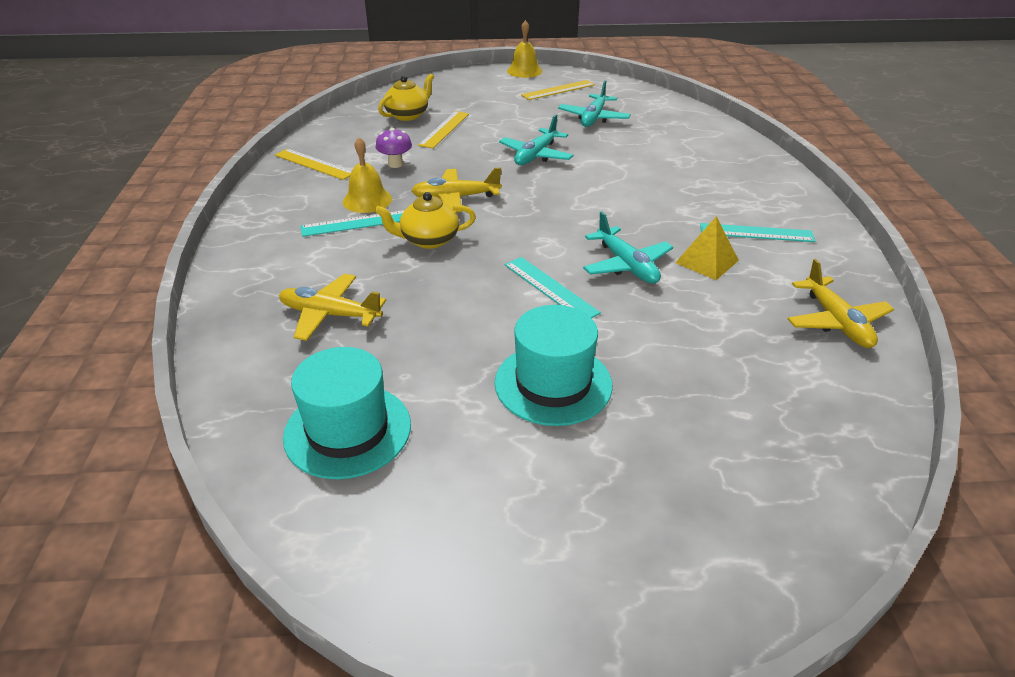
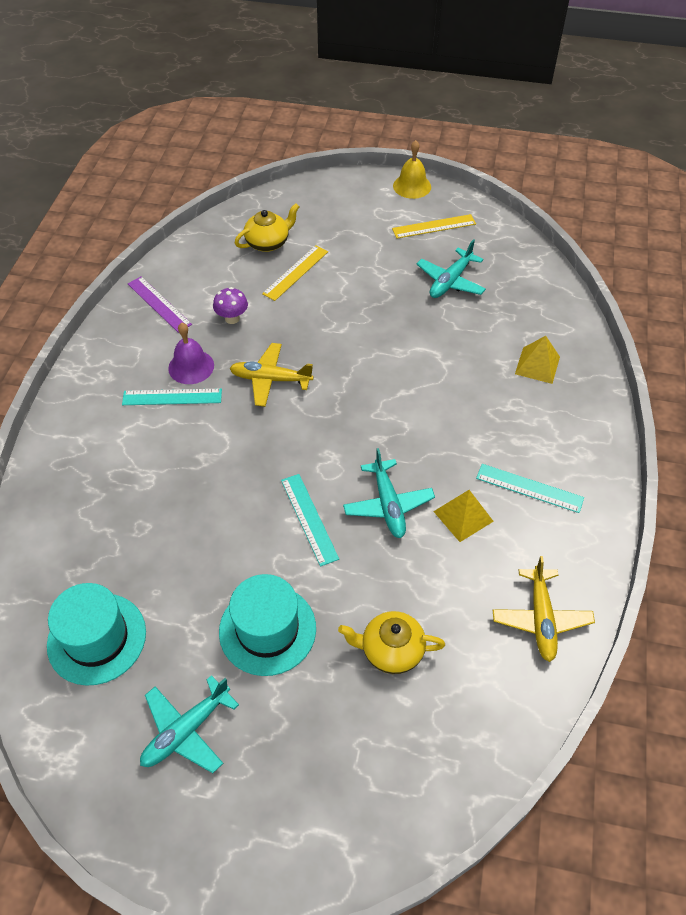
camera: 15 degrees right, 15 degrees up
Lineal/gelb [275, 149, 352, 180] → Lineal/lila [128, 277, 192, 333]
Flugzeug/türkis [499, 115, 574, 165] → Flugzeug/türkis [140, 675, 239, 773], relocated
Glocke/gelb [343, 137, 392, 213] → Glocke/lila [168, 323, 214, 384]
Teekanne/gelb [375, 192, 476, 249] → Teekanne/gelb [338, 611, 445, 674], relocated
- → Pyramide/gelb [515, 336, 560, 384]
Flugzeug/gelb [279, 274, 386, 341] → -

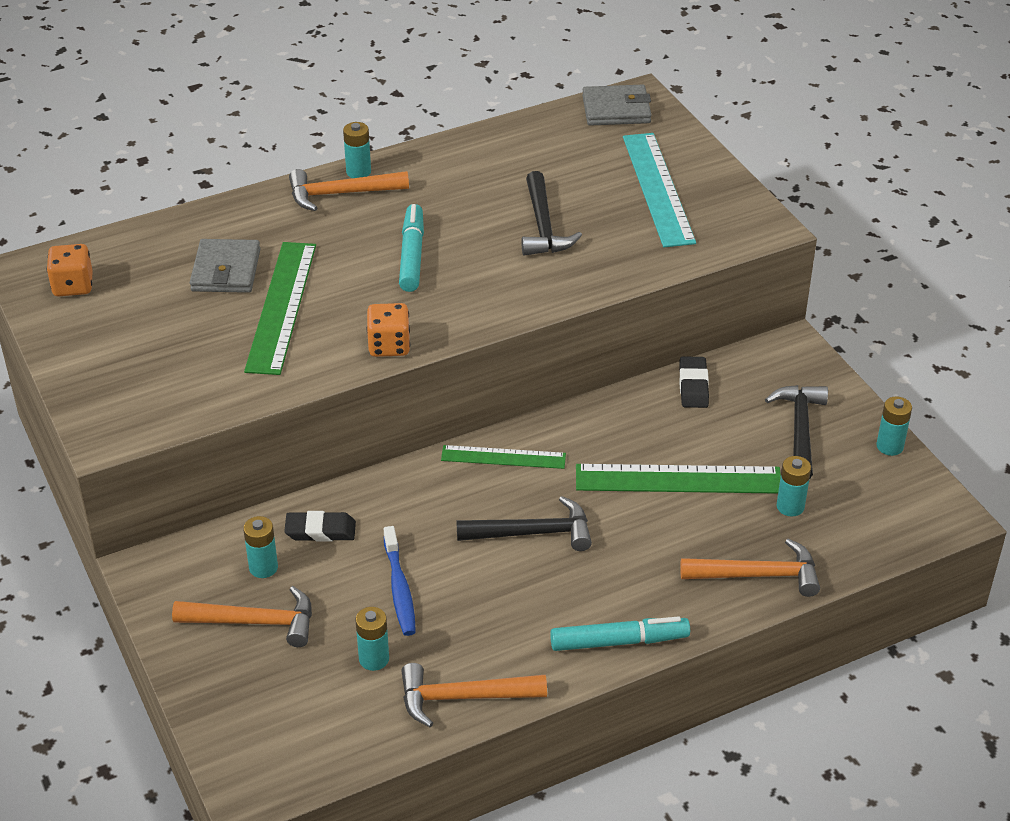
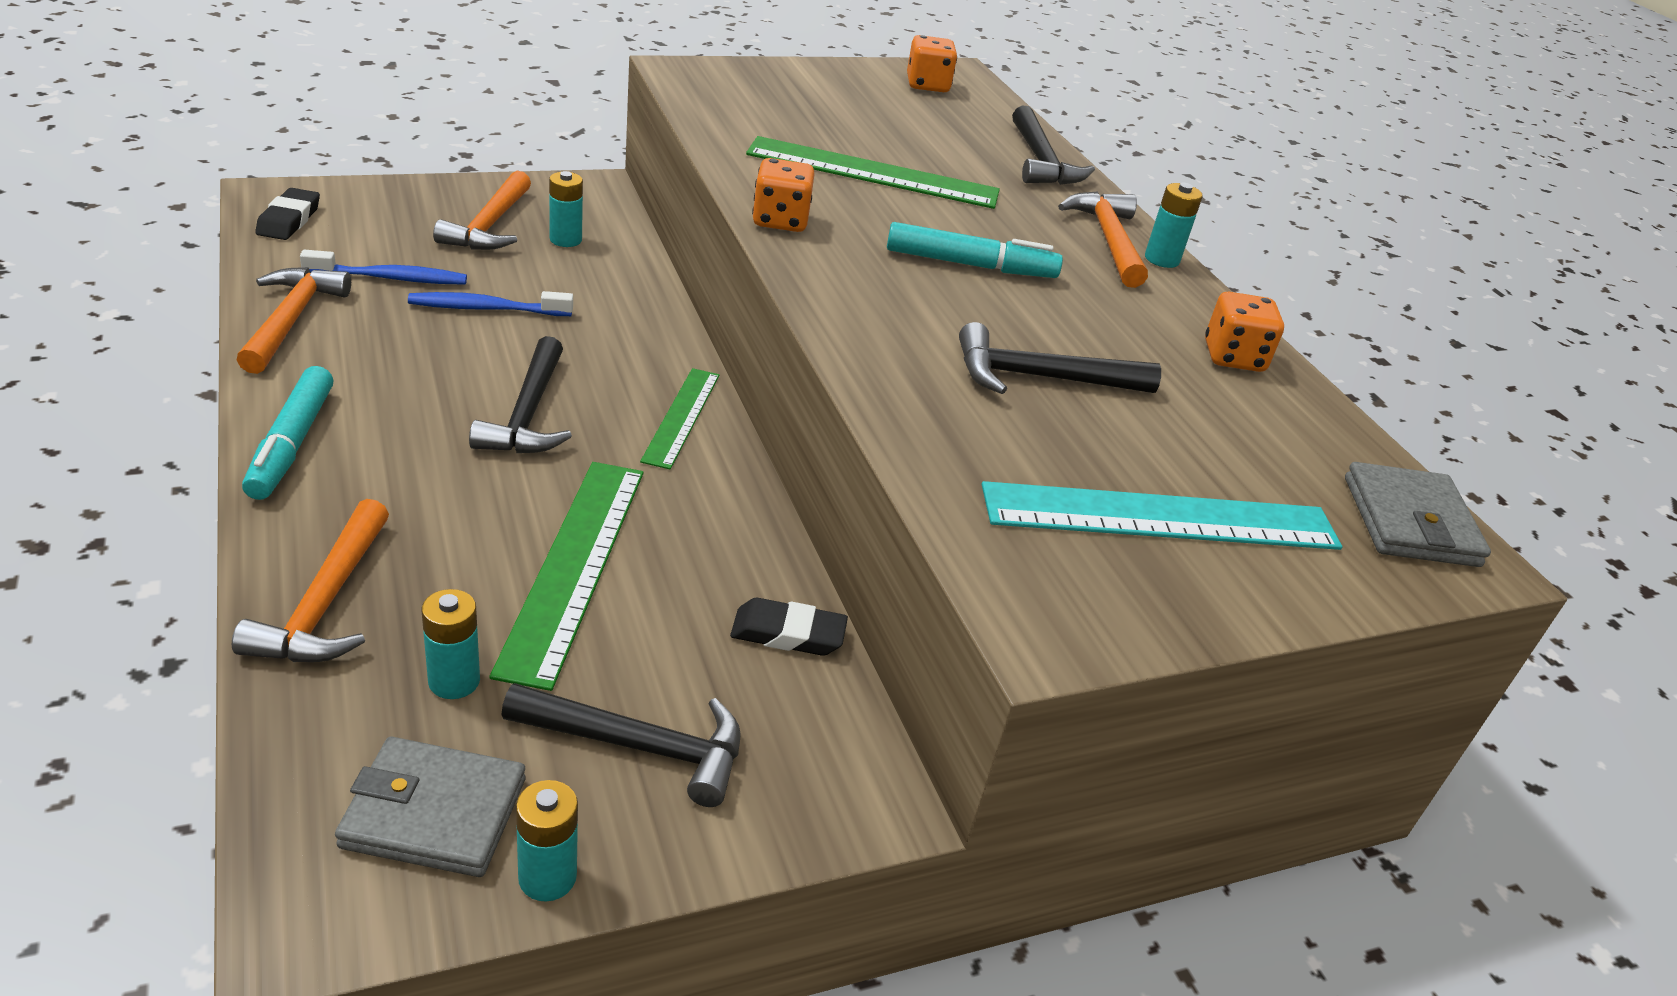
camera: 90 degrees right, 5 degrees down
Radiergummi/schwarz [284, 511, 356, 542] → Radiergummi/schwarz [255, 188, 320, 240], relocated
Batterie/türkis [356, 607, 389, 671] → Zahnbürste/blau [300, 250, 467, 285]
Geldbörse/grau [190, 239, 260, 293] → Geldbörse/grau [335, 737, 526, 877], relocated
- → Hammer/schwarz [1012, 105, 1095, 185]
- → Spielwürfel/orange [1205, 292, 1284, 372]

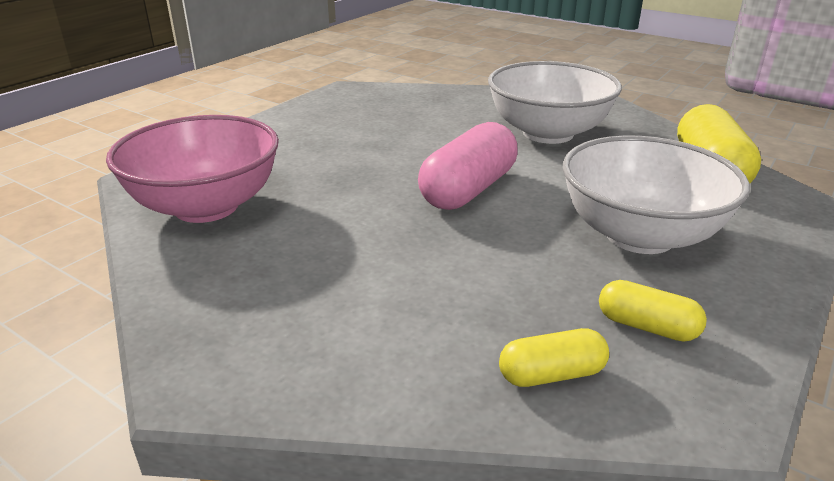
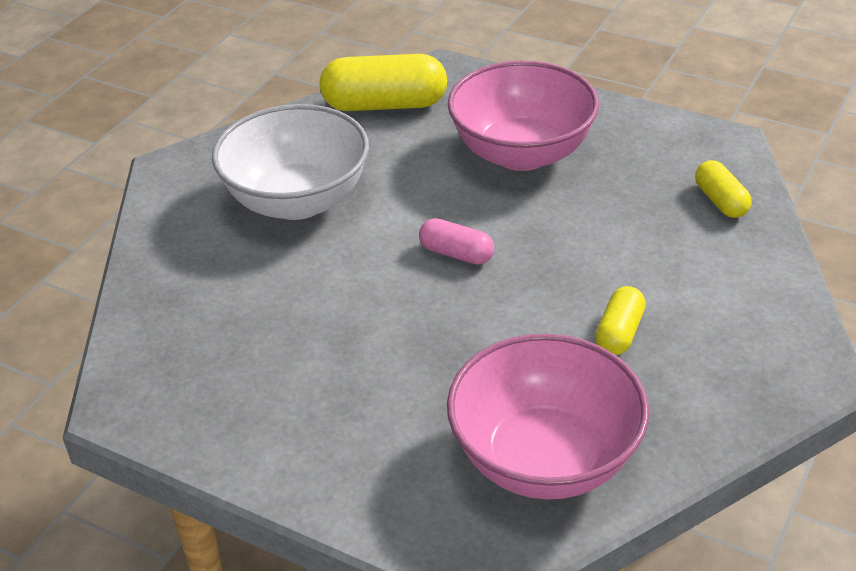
camera: 95 degrees left, 10 degrees up
Kapsel/rosa [418, 122, 518, 210] → Kapsel/rosa [419, 218, 494, 265], x0.54
Schüssel/weiß [562, 136, 750, 254] → Schüssel/rosa [447, 61, 599, 171]
Kapsel/gelb [599, 280, 707, 342] → Kapsel/gelb [595, 286, 646, 355], relocated

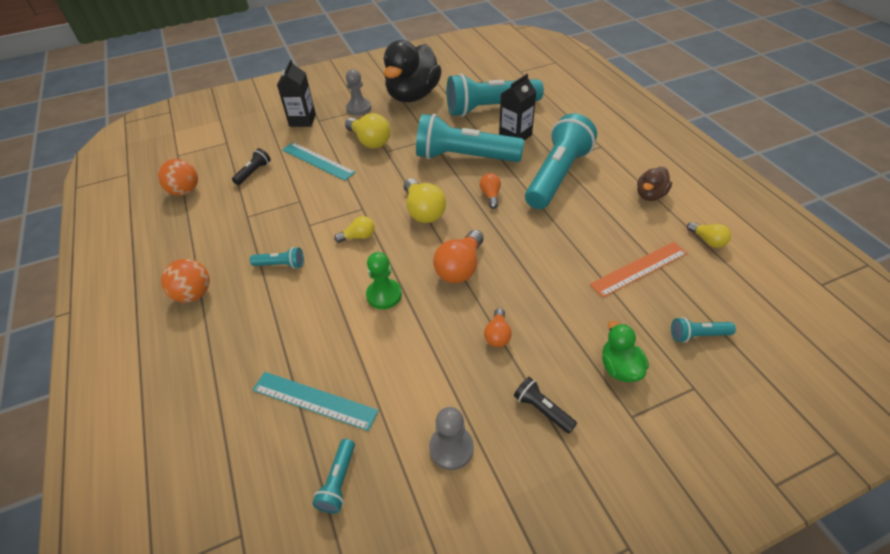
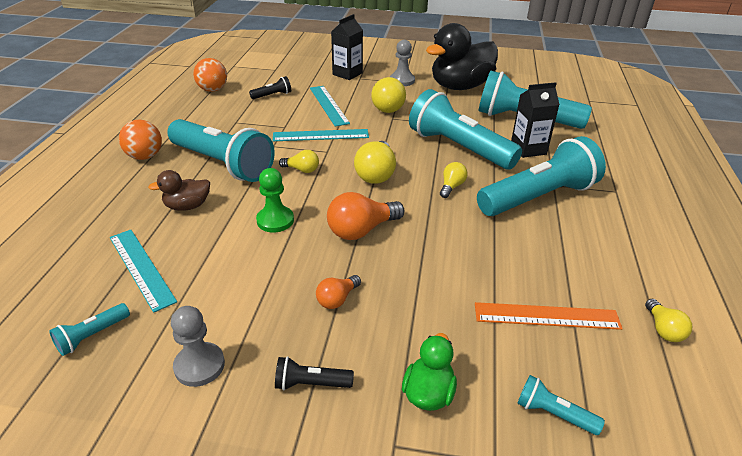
camera: 30 degrees right, 10 degrees down
Ente/braun [637, 167, 672, 201] → Ente/braun [148, 170, 210, 211], relocated
Taschenlampe/türkis [250, 247, 304, 269] → Taschenlampe/türkis [167, 119, 275, 182], x2.43
- → Lineal/türkis [273, 129, 369, 141]
Taschenlampe/schwarz [514, 377, 577, 434] → Taschenlampe/schwarz [275, 356, 354, 390], 75 degrees counterclockwise
Glühbirne/orange [479, 173, 501, 209] → Glühbirne/gelb [440, 162, 467, 198]

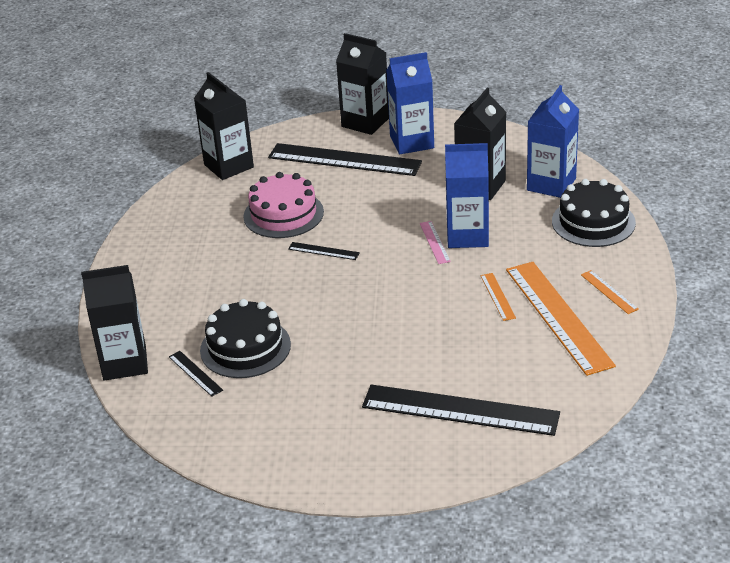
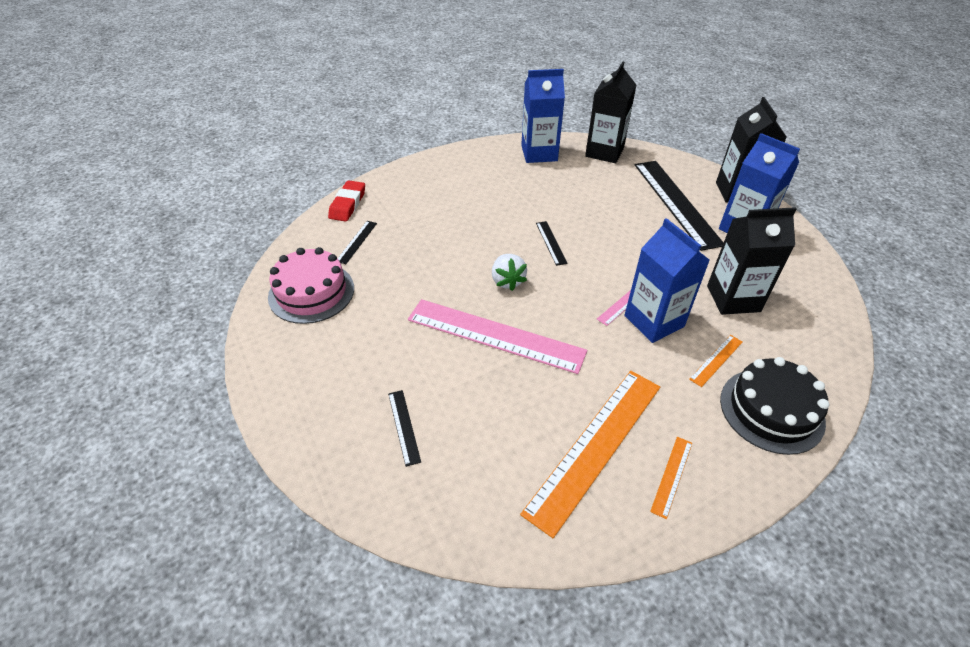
camera: 55 degrees right, 10 degrees up
Kuchen/rosa [243, 172, 324, 238] → Kuchen/rosa [268, 247, 354, 324], relocated
Getränkekarton/schwarz [81, 265, 148, 381] → Radiergummi/rot [328, 180, 365, 221]
Lineal/schwarz [362, 384, 560, 436] → Lineal/schwarz [388, 390, 421, 467], x0.43
- → Lineal/rosa [408, 299, 587, 374]
- → Erdbeere/weiß [492, 254, 527, 291]
Getränkekarton/blau [527, 85, 579, 198] → Getränkekarton/blau [521, 69, 565, 163], relocated
Lineal/orange [480, 273, 516, 321] → Lineal/orange [689, 335, 742, 387], relocated
Kuchen/schwarz [200, 299, 291, 378] → -

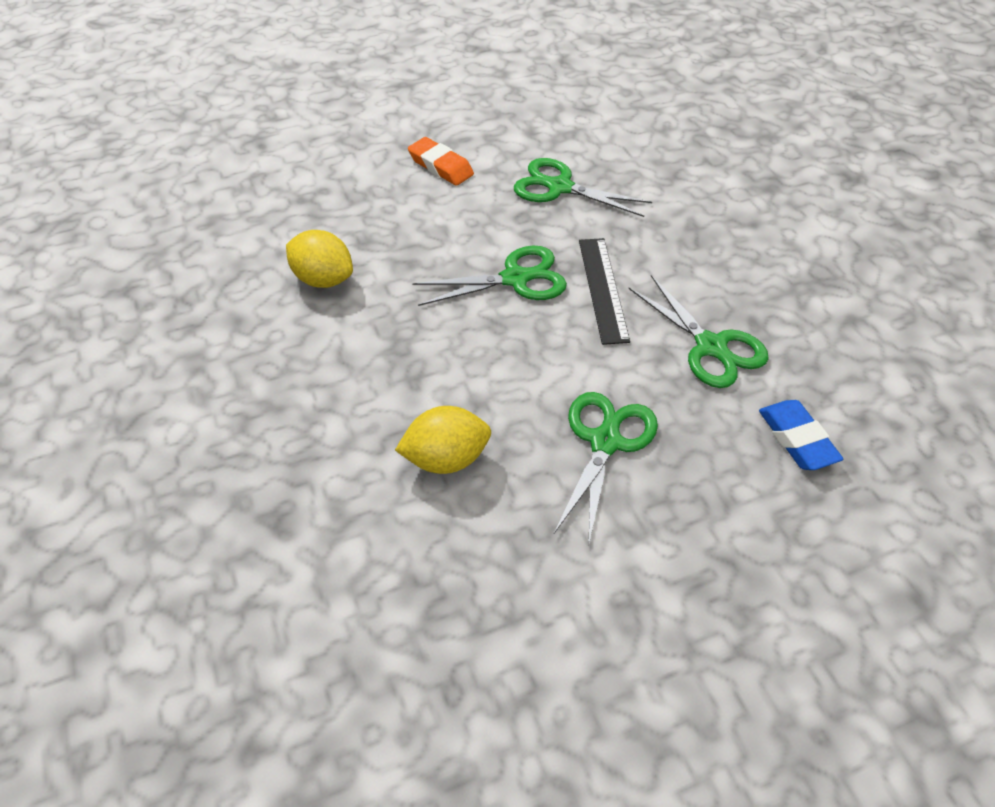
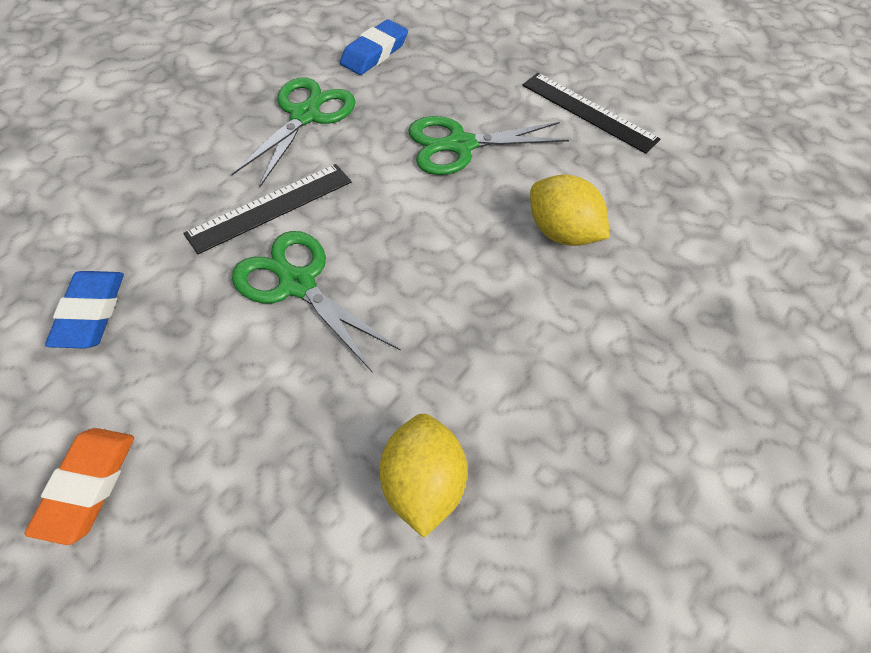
camera: 125 degrees left, 5 degrees up
Schere/grün [514, 158, 652, 217] → Radiergummi/blau [45, 271, 124, 349]
- → Lineal/schwarz [522, 73, 660, 154]

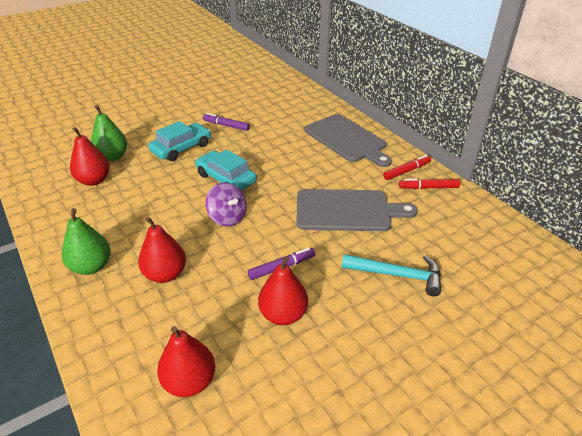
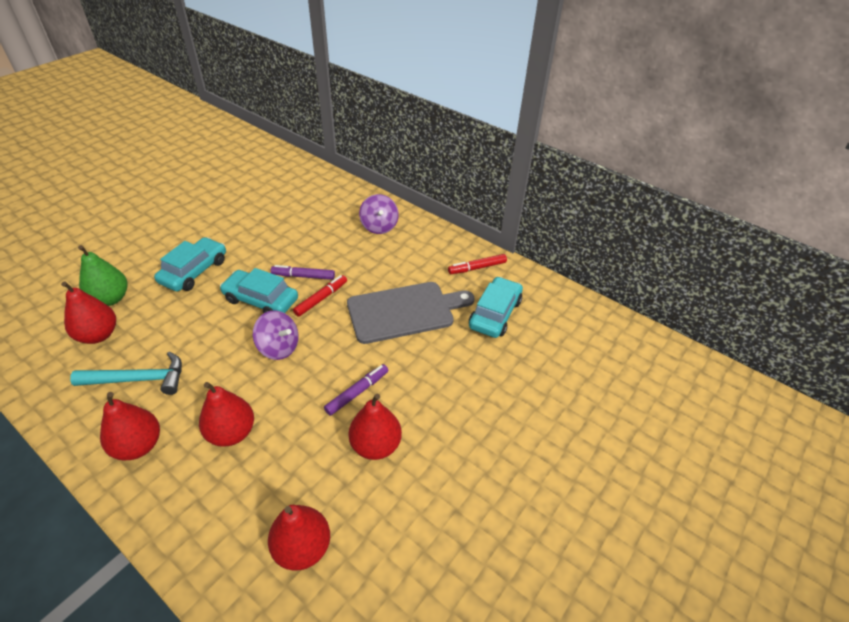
camera: 20 degrees left, 5 degrees up
Hammer/türkis [342, 254, 441, 296] → Hammer/türkis [70, 352, 182, 395], relocated
Birne/grün [62, 208, 110, 275] → Birne/rot [100, 392, 160, 460]
Filzstift/lila [203, 113, 250, 131] → Filzstift/lila [271, 265, 335, 280], relocated
Filzstift/rot [383, 155, 431, 180] → Filzstift/rot [293, 275, 347, 317], relocated
Schneidebrett/grau [305, 114, 392, 167] → Kreisel/lila [359, 194, 399, 234]
- → Auto/türkis [469, 277, 523, 338]

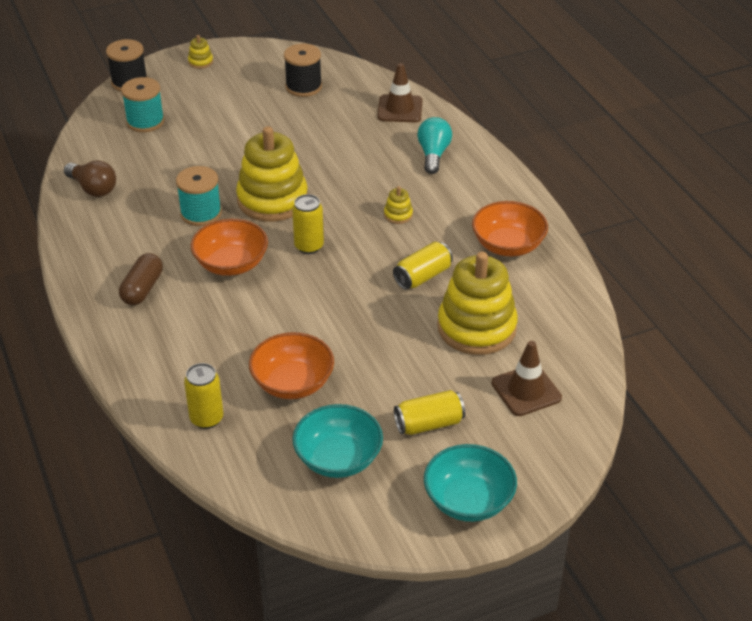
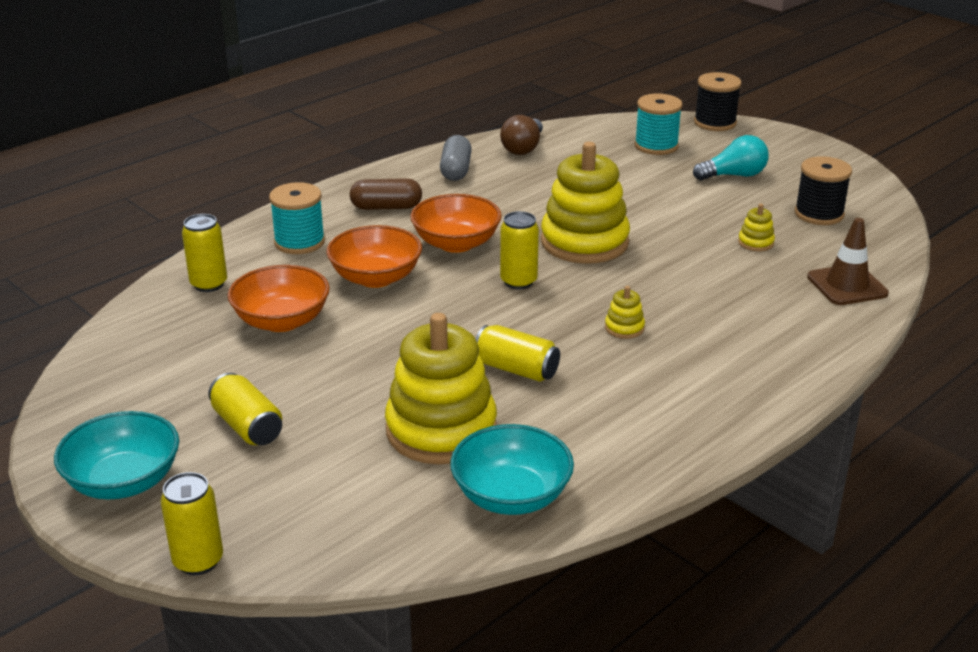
camera: 70 degrees right, 10 degrees down
- → Dose/gelb [160, 472, 223, 575]
Garnrolle/türkis [176, 166, 222, 226] → Garnrolle/türkis [269, 182, 325, 254], relocated
Schüssel/orange [472, 201, 548, 256] → Schüssel/orange [326, 225, 422, 288], relocated
- → Kapsel/grau [440, 135, 472, 181]
Schüssel/türkis [292, 404, 383, 478] → Schüssel/türkis [450, 424, 574, 515], relocated
Glühbirne/türkis [417, 117, 452, 174] → Glühbirne/türkis [693, 135, 769, 180], relocated
Stapelspielzeug/gelb [188, 35, 213, 69] → Stapelspielzeug/gelb [738, 204, 775, 251], relocated
Leitkegel/braun [492, 341, 562, 416] → -

